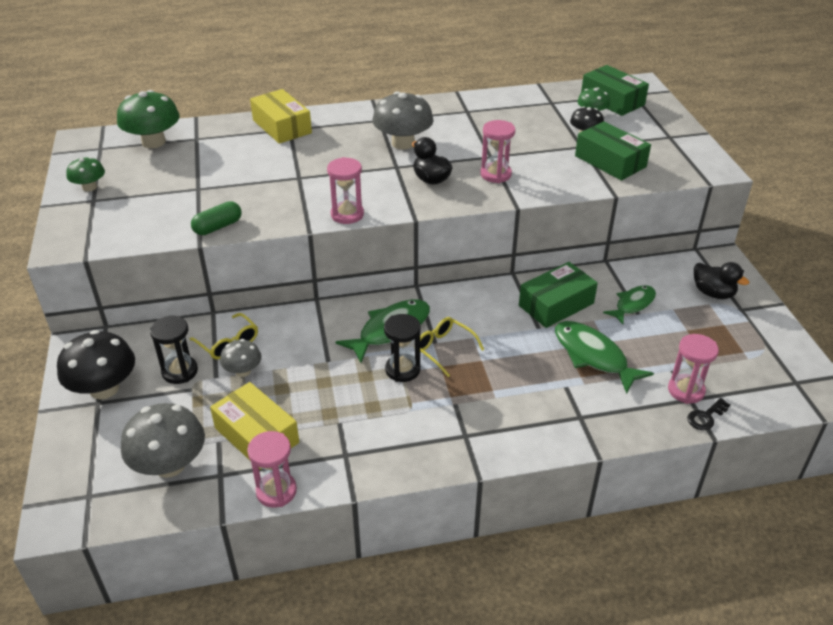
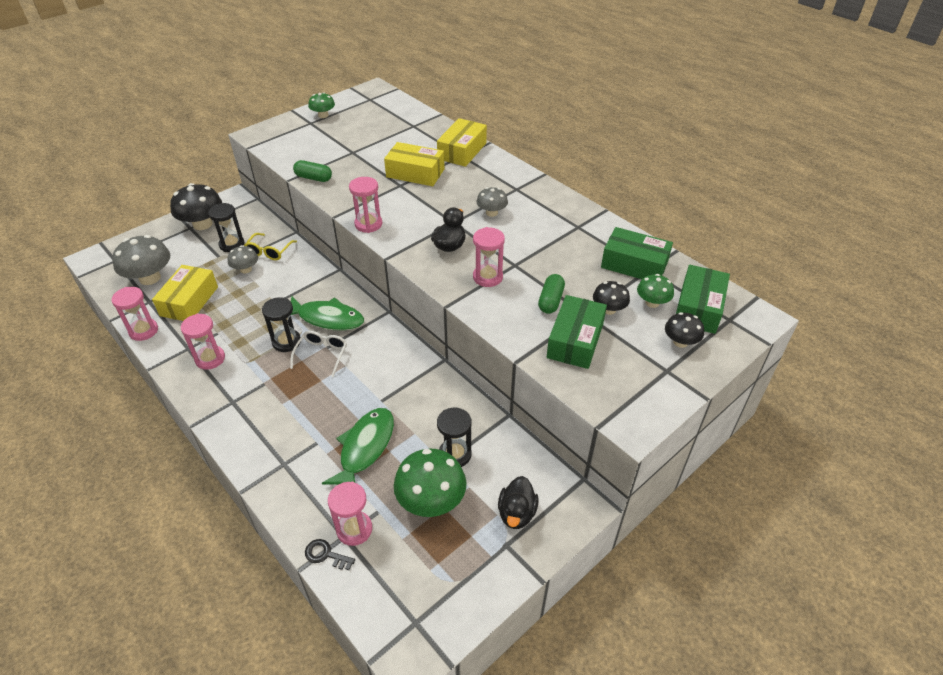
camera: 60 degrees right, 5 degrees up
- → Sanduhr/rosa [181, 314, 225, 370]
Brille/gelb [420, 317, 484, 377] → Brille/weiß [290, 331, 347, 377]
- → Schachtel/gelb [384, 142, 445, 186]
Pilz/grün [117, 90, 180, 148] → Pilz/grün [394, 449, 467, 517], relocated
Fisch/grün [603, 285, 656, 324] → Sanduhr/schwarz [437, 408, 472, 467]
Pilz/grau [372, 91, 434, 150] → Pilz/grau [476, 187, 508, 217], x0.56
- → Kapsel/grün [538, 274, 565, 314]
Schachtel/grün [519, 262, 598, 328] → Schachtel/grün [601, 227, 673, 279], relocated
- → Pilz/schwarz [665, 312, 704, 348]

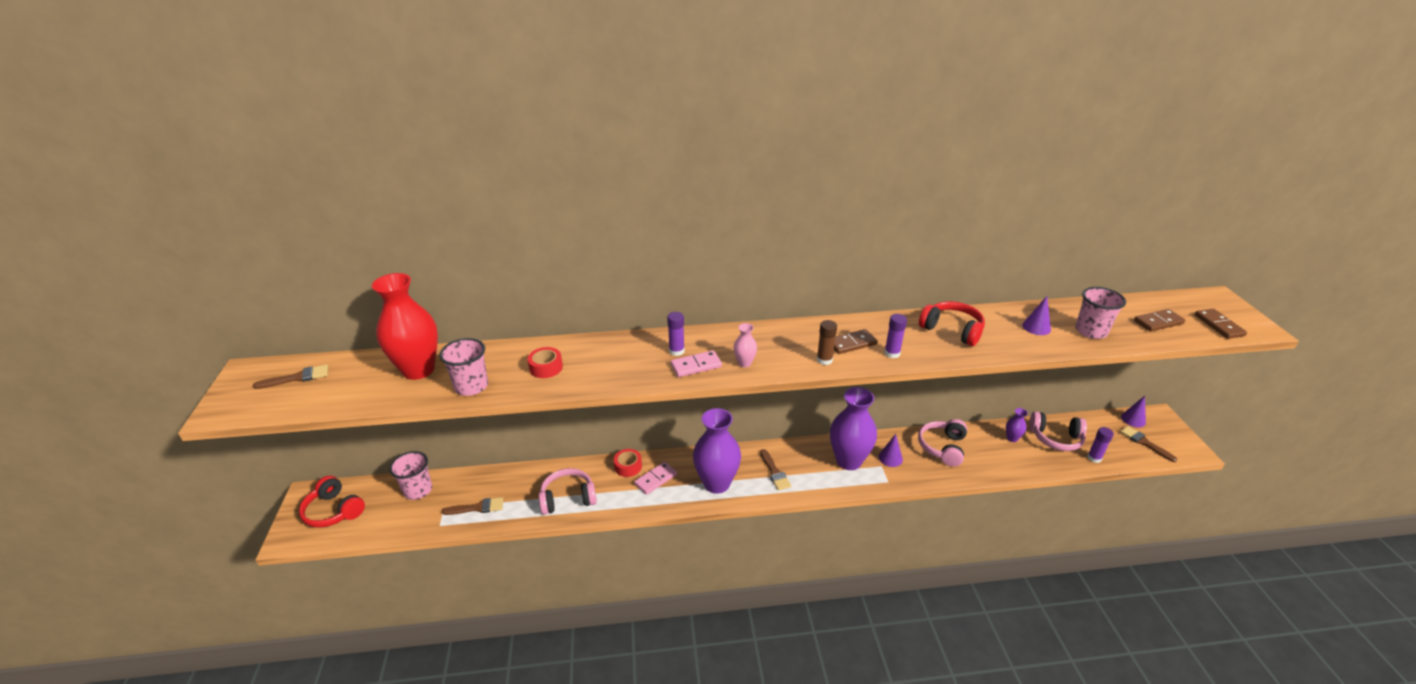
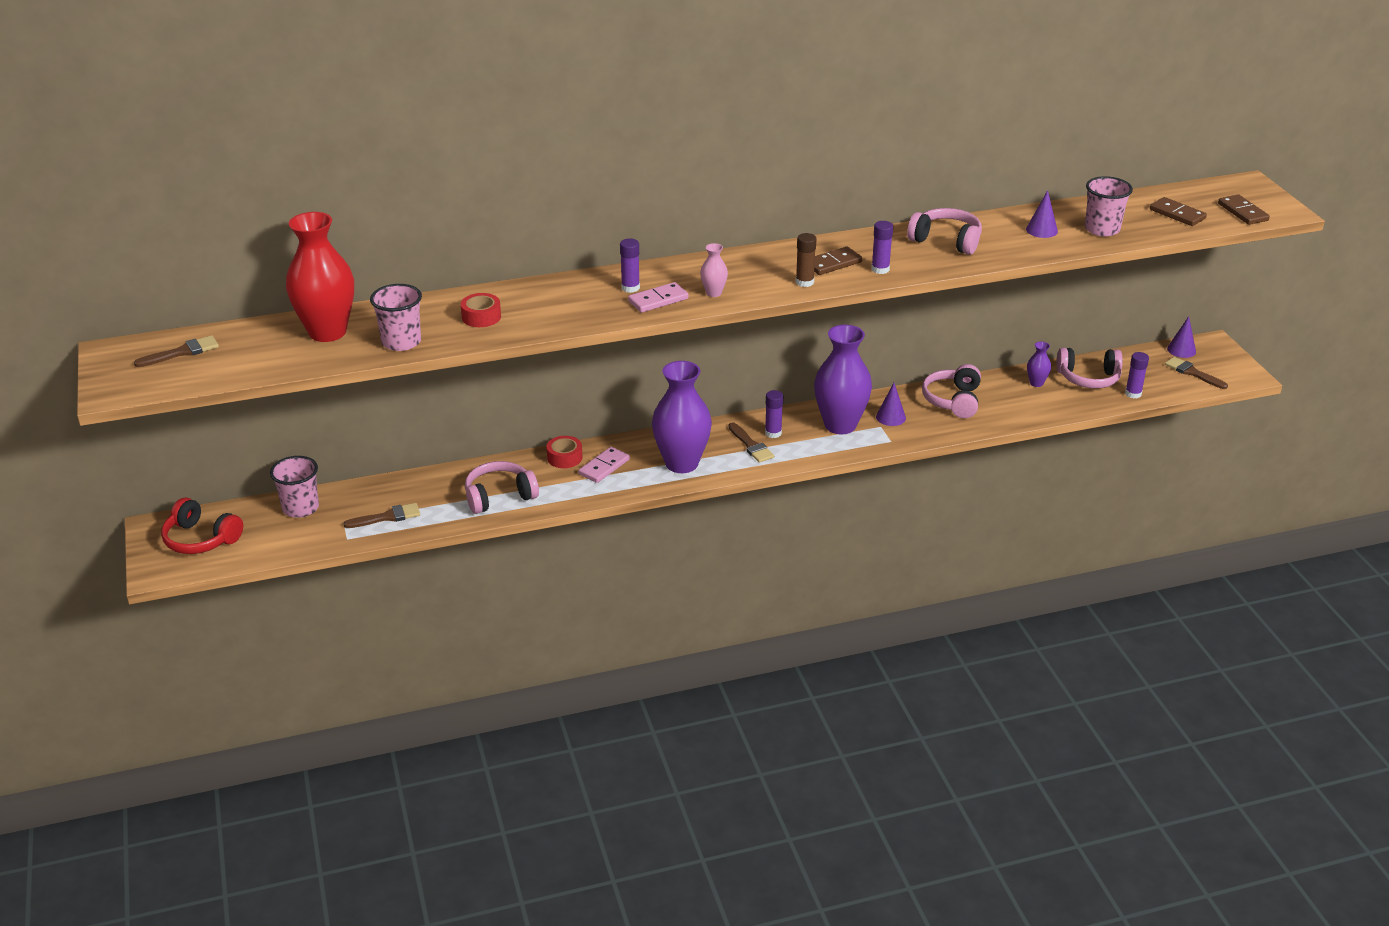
camera: 10 degrees left, 0 degrees up
- → Klebestift/lila [765, 390, 783, 438]
Kopfhörer/rot [919, 301, 985, 346] → Kopfhörer/rosa [907, 208, 982, 255]
Dominostein/braun [1134, 309, 1185, 332] → Dominostein/braun [1150, 197, 1207, 226], 75 degrees clockwise

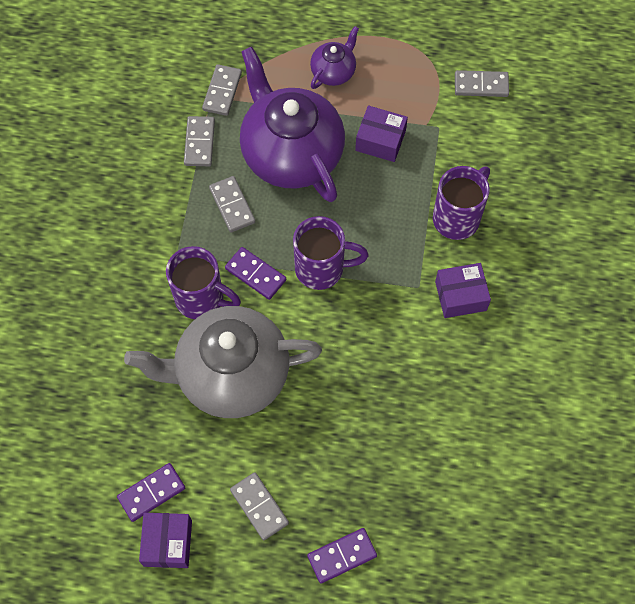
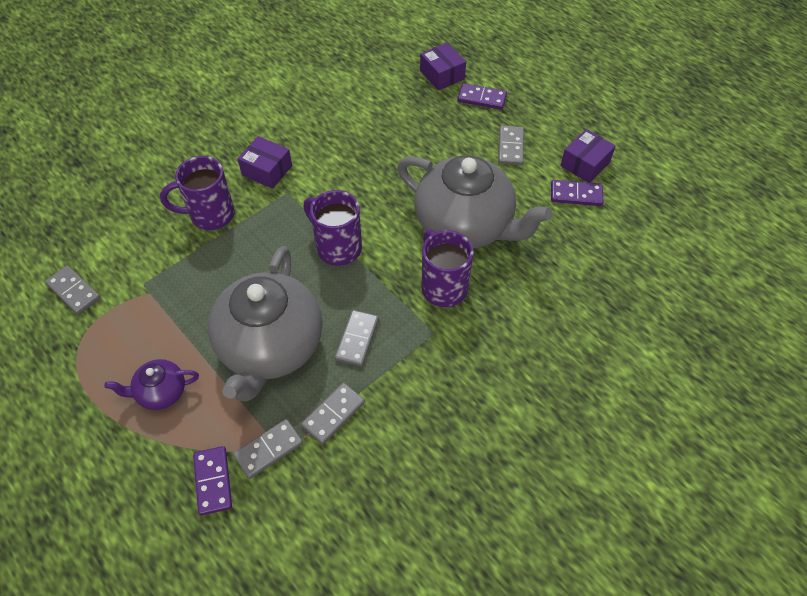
camera: 140 degrees left, 10 degrees down
Dominostein/lila [225, 247, 286, 300] → Dominostein/lila [193, 446, 232, 515], relocated
Teekanne/lila [240, 47, 345, 202] → Teekanne/grau [208, 246, 323, 401]
Schachtel/lila [355, 106, 408, 162] → Schachtel/lila [420, 43, 466, 91], relocated

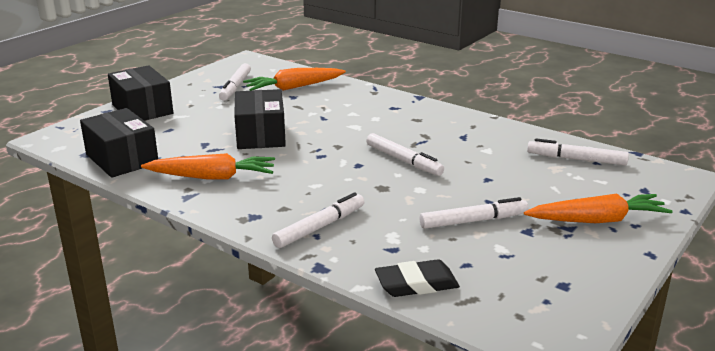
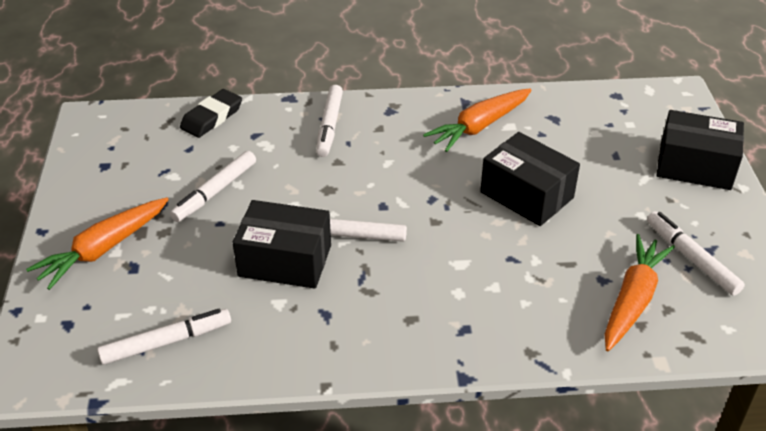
camera: 140 degrees right, 15 degrees up
Schachtel/schwarz [80, 108, 158, 178] → Schachtel/schwarz [233, 200, 331, 289], relocated

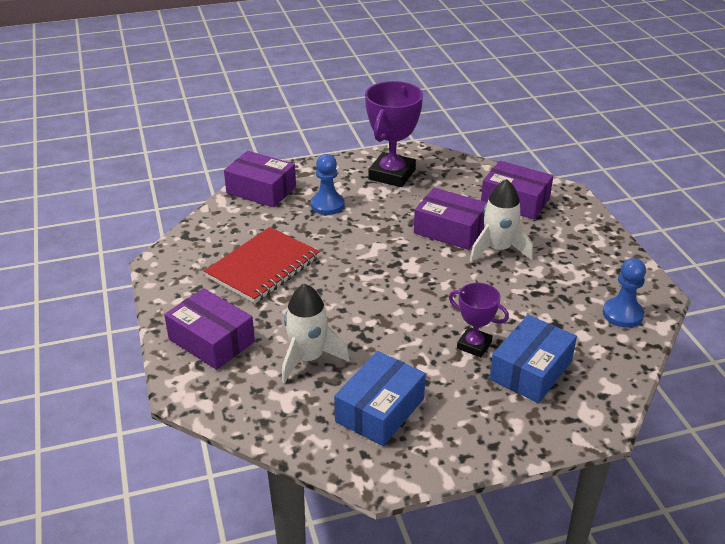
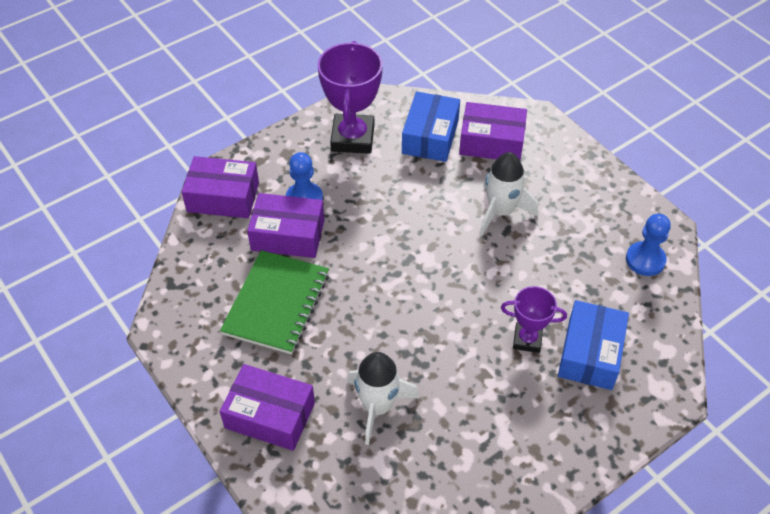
camera: 20 degrees left, 15 degrees up
Notizbuch/rot [204, 227, 320, 303] → Notizbuch/grün [220, 250, 329, 354]
Schachtel/lila [414, 188, 488, 250] → Schachtel/lila [247, 193, 324, 258], relocated
Schachtel/blau [334, 351, 426, 446] → Schachtel/blau [402, 92, 460, 162], relocated

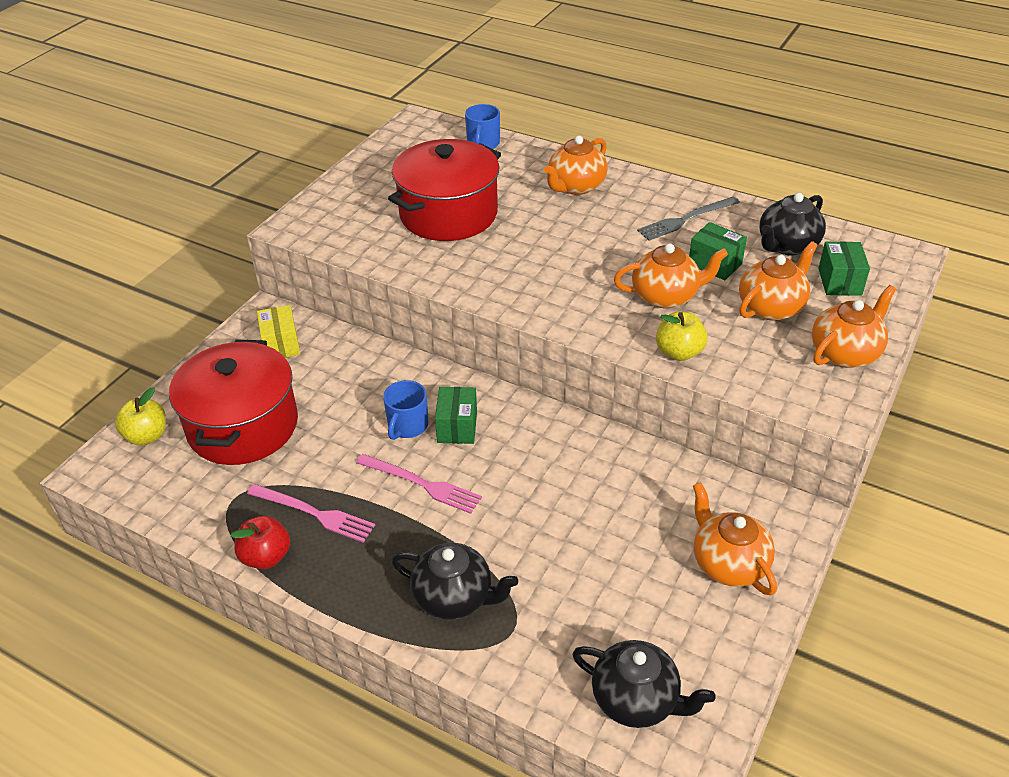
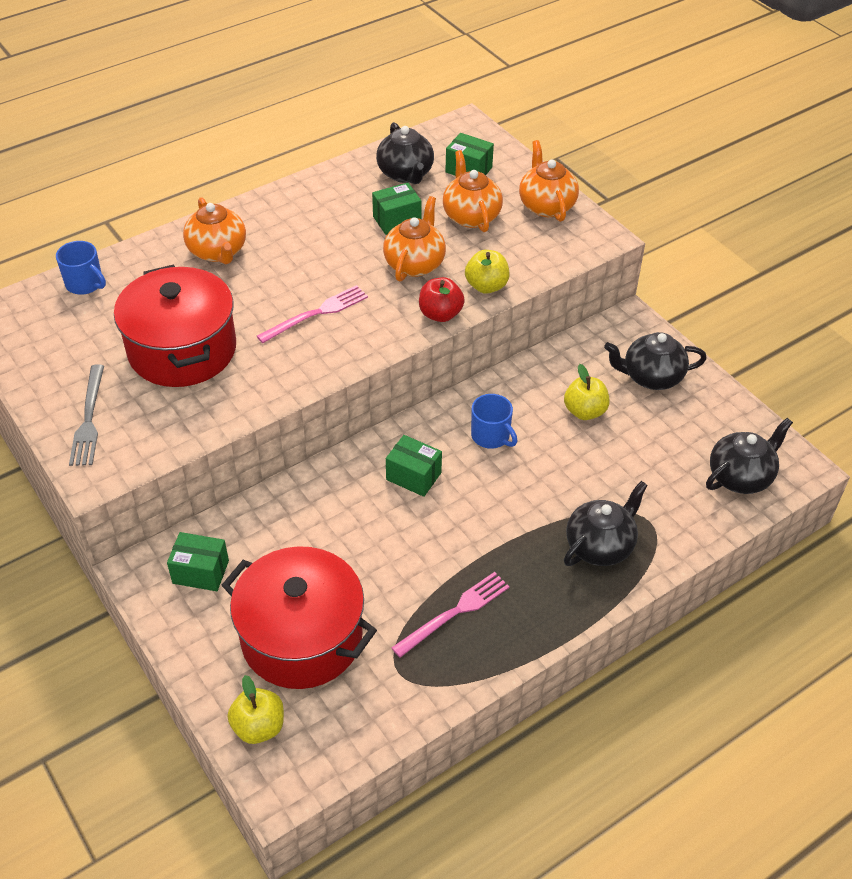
camera: 65 degrees left, 5 degrees up
Gabel/grau [637, 197, 740, 241] → Gabel/grau [69, 364, 104, 466], relocated
Schachtel/gelb [257, 305, 300, 358] → Schachtel/grün [167, 532, 229, 591]
Gabel/rosa [356, 454, 482, 514] → Gabel/rosa [257, 285, 368, 343], relocated
Apfel/rot [231, 516, 290, 569] → Apfel/rot [419, 277, 465, 322], relocated
Tasse/blau [383, 380, 428, 440] → Tasse/blau [471, 394, 517, 449], relocated
- → Apfel/gelb [564, 364, 610, 420]
Teekanne/orange [693, 482, 777, 596] → Teekanne/schwarz [604, 332, 707, 390]

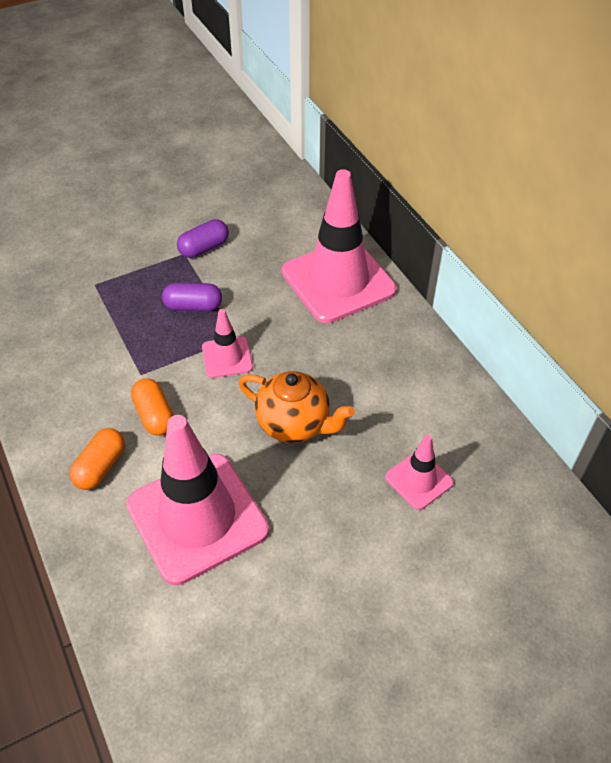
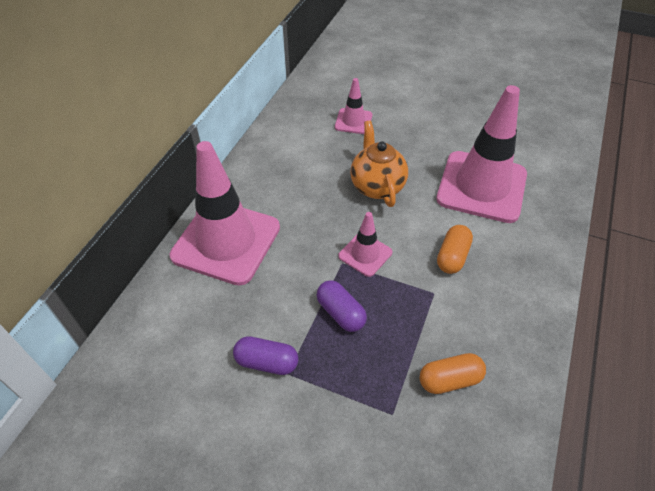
camera: 130 degrees left, 0 degrees up
Kapsel/orange [69, 428, 125, 490] → Kapsel/orange [420, 353, 486, 394], relocated

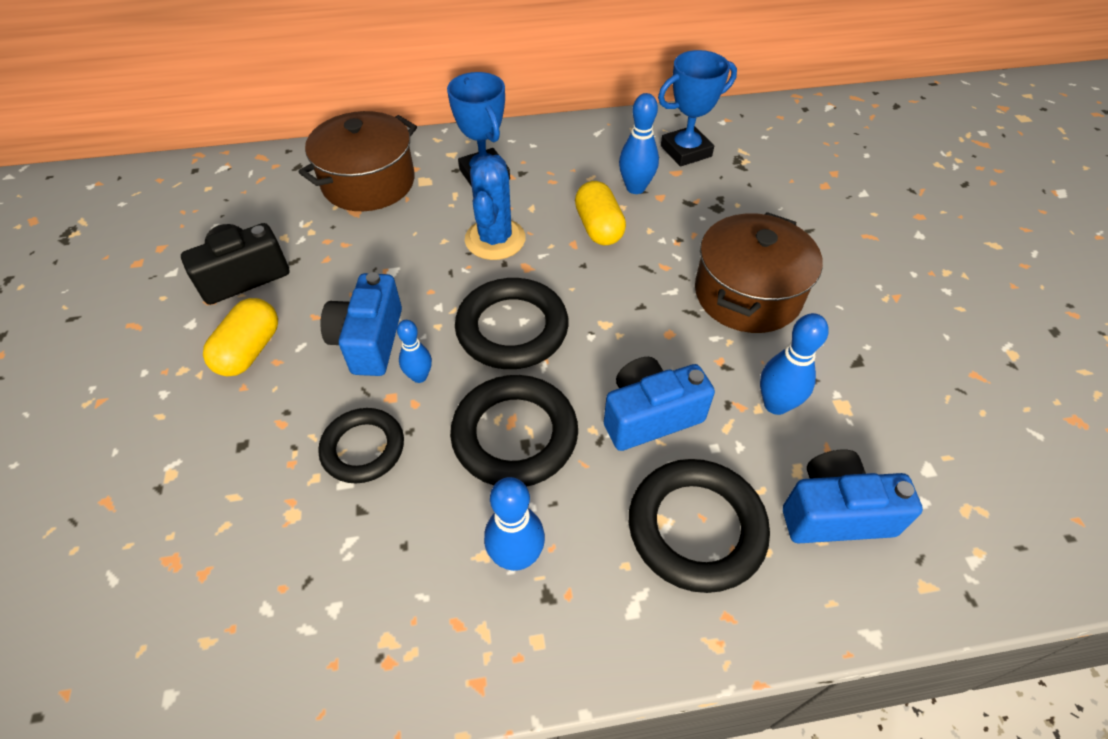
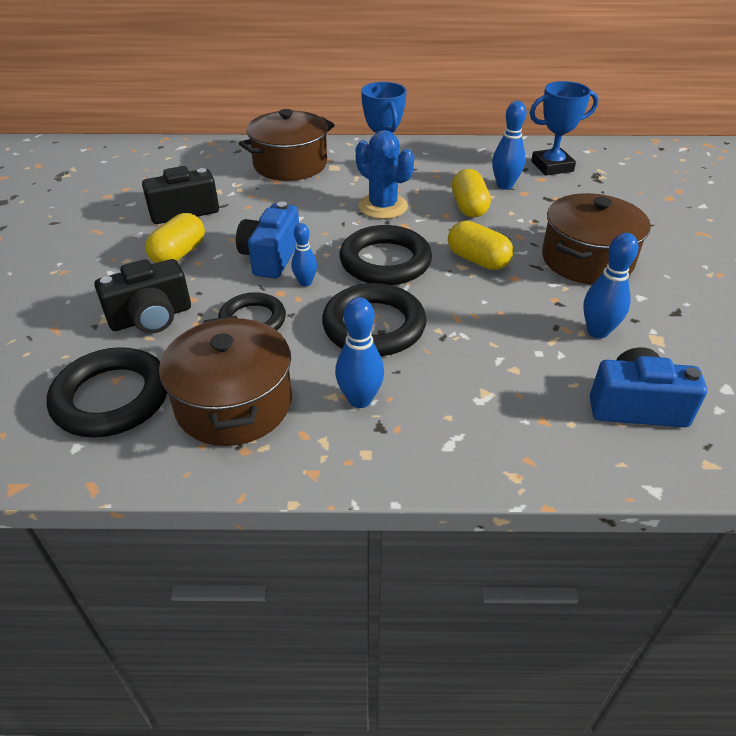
camera: 10 degrees right, 10 degrees down
Ring/schwarz [629, 459, 770, 593] → Ring/schwarz [47, 347, 168, 438], relocated
- → Kamera/schwarz [95, 259, 191, 333]
- → Kochtopf/braun [159, 316, 292, 446]
Kaktus/blau [465, 155, 526, 260] → Kaktus/blau [355, 130, 414, 219], 60 degrees counterclockwise
- → Kapsel/gelb [448, 221, 513, 270]
Kamera/blau [604, 357, 715, 451] → -

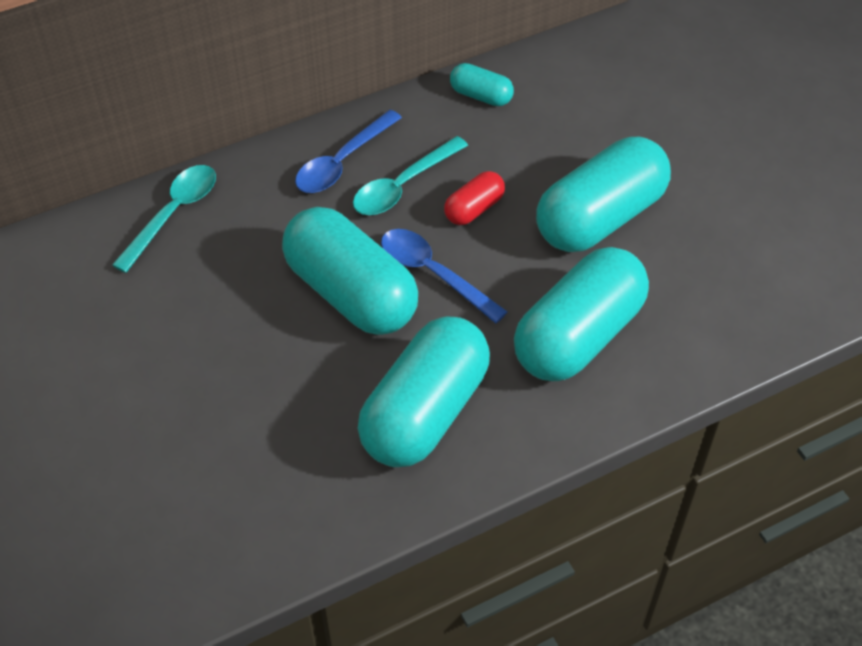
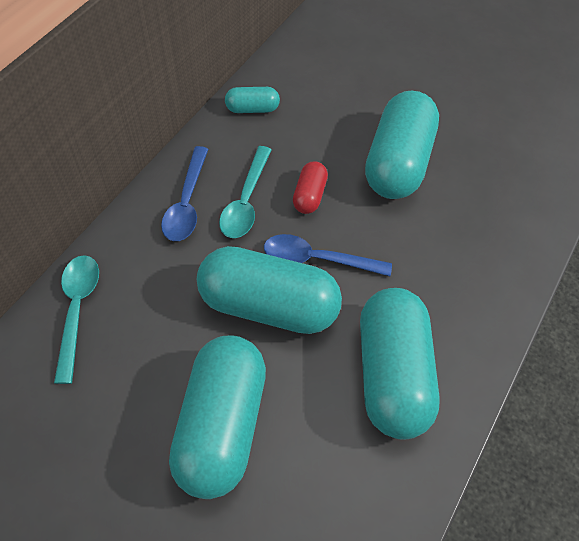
camera: 35 degrees left, 5 degrees up
Kapsel/türkis [514, 247, 649, 381] → Kapsel/türkis [169, 336, 266, 499], relocated

